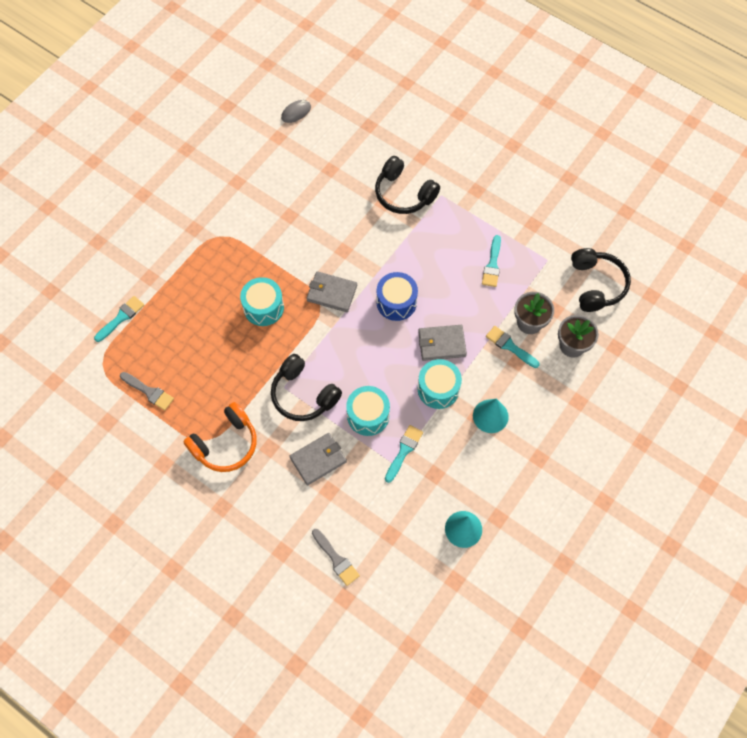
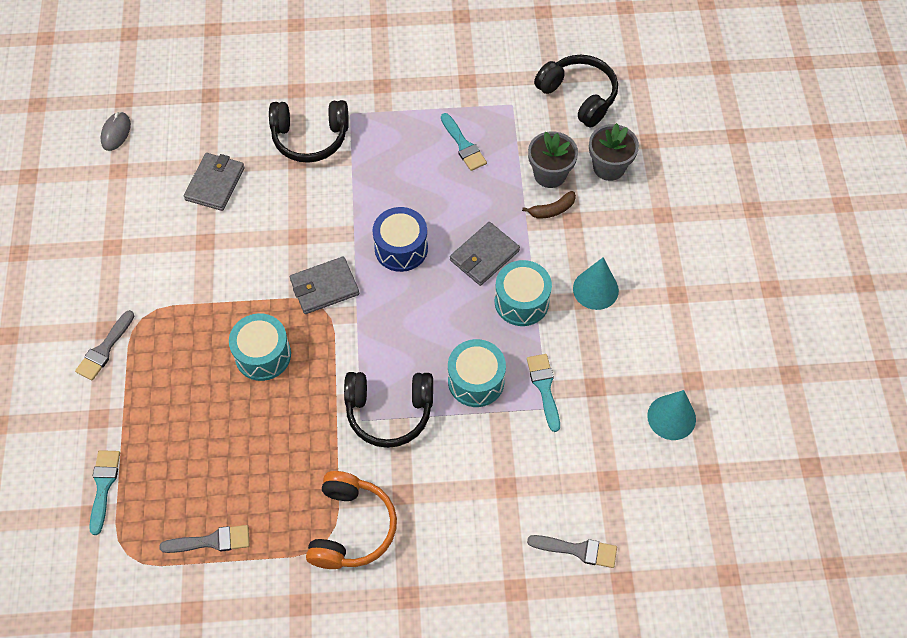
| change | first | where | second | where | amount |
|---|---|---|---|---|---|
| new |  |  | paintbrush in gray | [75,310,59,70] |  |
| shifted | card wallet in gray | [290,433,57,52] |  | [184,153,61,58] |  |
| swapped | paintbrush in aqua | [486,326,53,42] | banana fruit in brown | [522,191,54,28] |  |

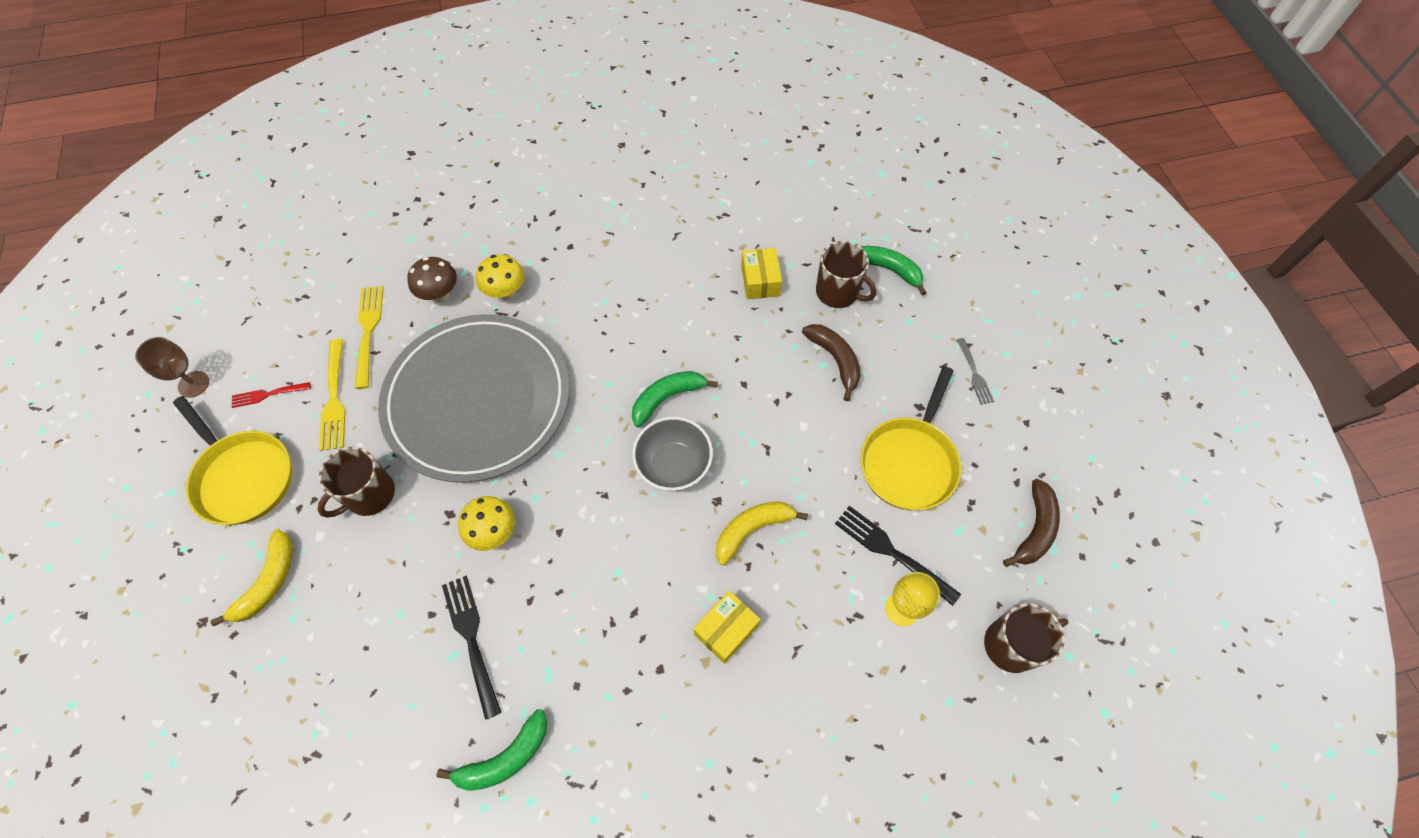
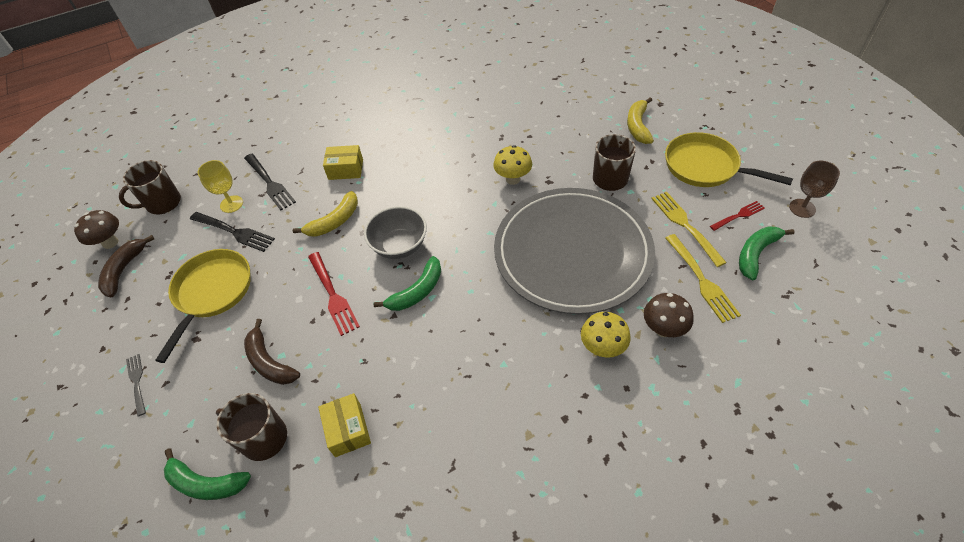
| change | first | where | second | where | amount |
|---|---|---|---|---|---|
| new |  |  | fungus in brown | [74,210,45,39] |  |
| shifted | dinner fork in black | [442,576,59,144] |  | [244,154,52,56] |  |
| new |  |  | dinner fork in crimson | [308,252,52,84] |  |
| rotated | package in golden | [694,591,67,73] |  | [323,145,40,35] | 60 degrees clockwise |
| shifted | banana fruit in emerald | [436,709,111,82] |  | [739,226,56,54] |  |

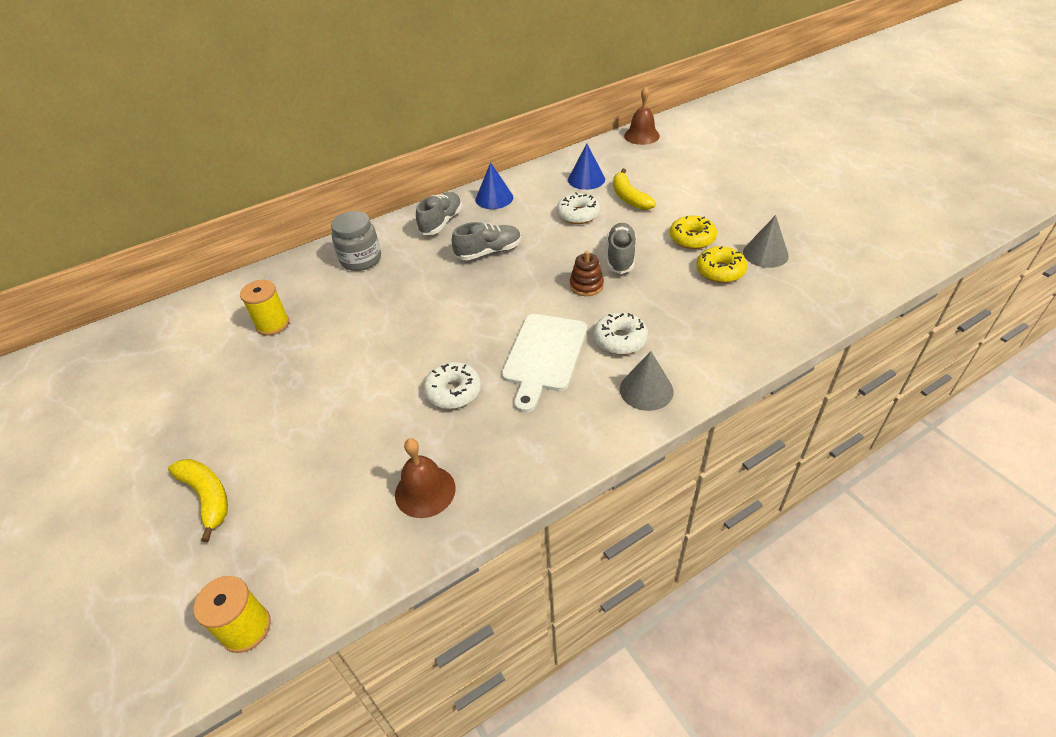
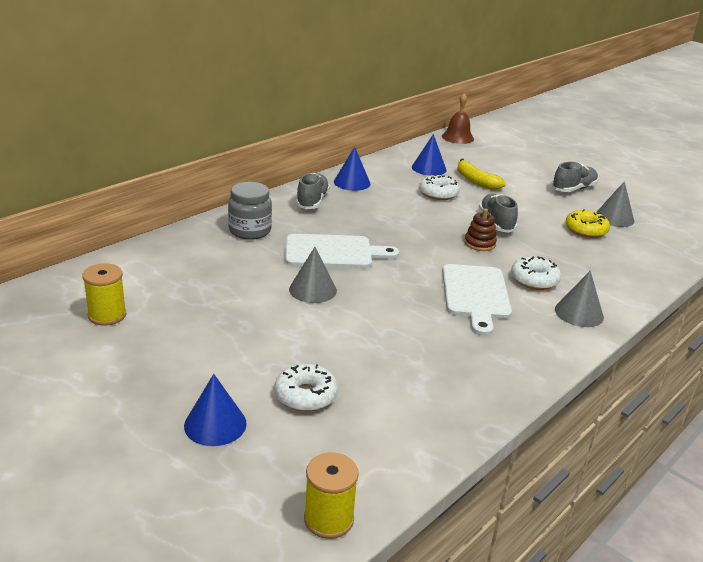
| change | first | where | second | where | amount |
|---|---|---|---|---|---|
| shifted | reel of thread in golden | [240,280,49,56] |  | [82,263,44,63] |  |
| swapped | banana fruit in golden | [168,459,60,83] | cone in royal blue | [184,374,63,72] |  |
| shifted | glazed donut in snow-white | [424,362,57,47] |  | [275,364,63,48] |  |
| new |  |  | cutting board in snow-white | [285,234,114,34] |  |
| new |  |  | cone in gray | [289,247,48,56] |  |
| shifted | sneaker in gray | [452,222,69,38] |  | [552,162,46,30] |  |
| gone | school bell in brown | [395,438,61,80] |  |  |  |
| gone | glazed donut in golden | [670,215,47,34] |  |  |  |

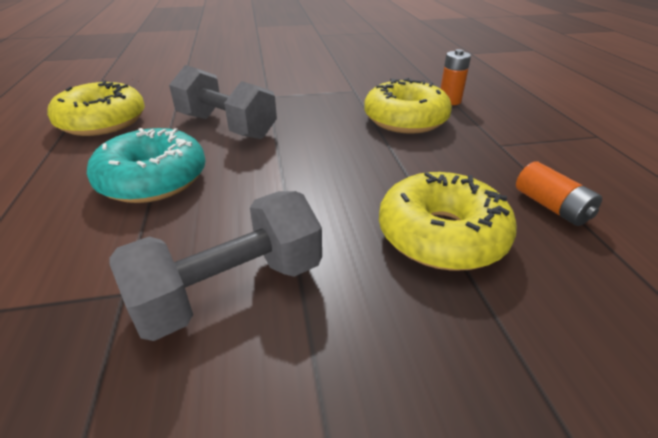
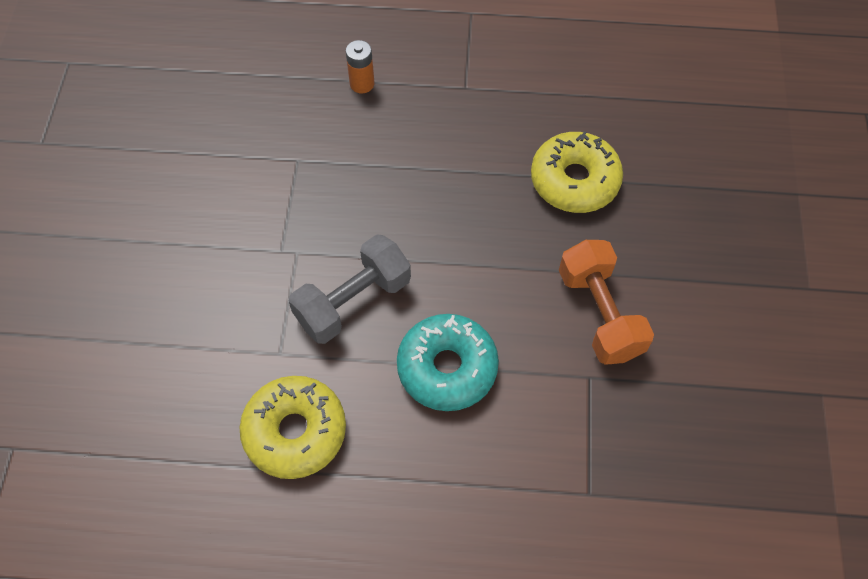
| change | first | where | second | where | amount |
|---|---|---|---|---|---|
| repainted | dumbbell in gray | [109,191,213,150] | dumbbell in orange-coloured | [559,240,95,125] |  |
| gone | glazed donut in golden | [364,78,88,56] |  |  |  |
| gone | power cell in orange-coloured | [516,161,86,65] |  |  |  |

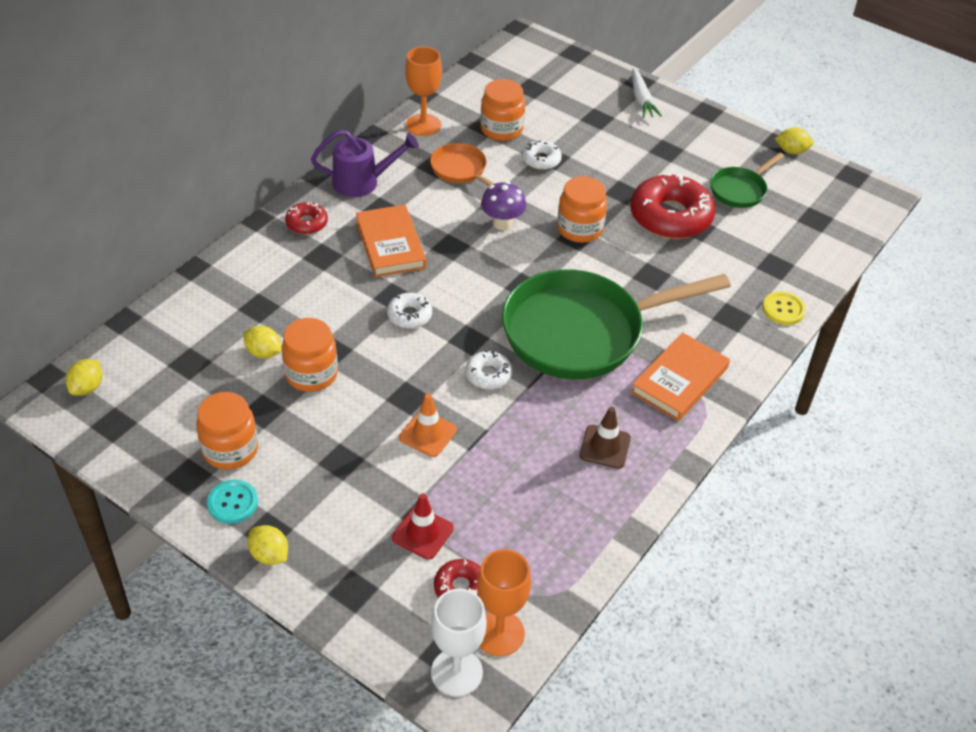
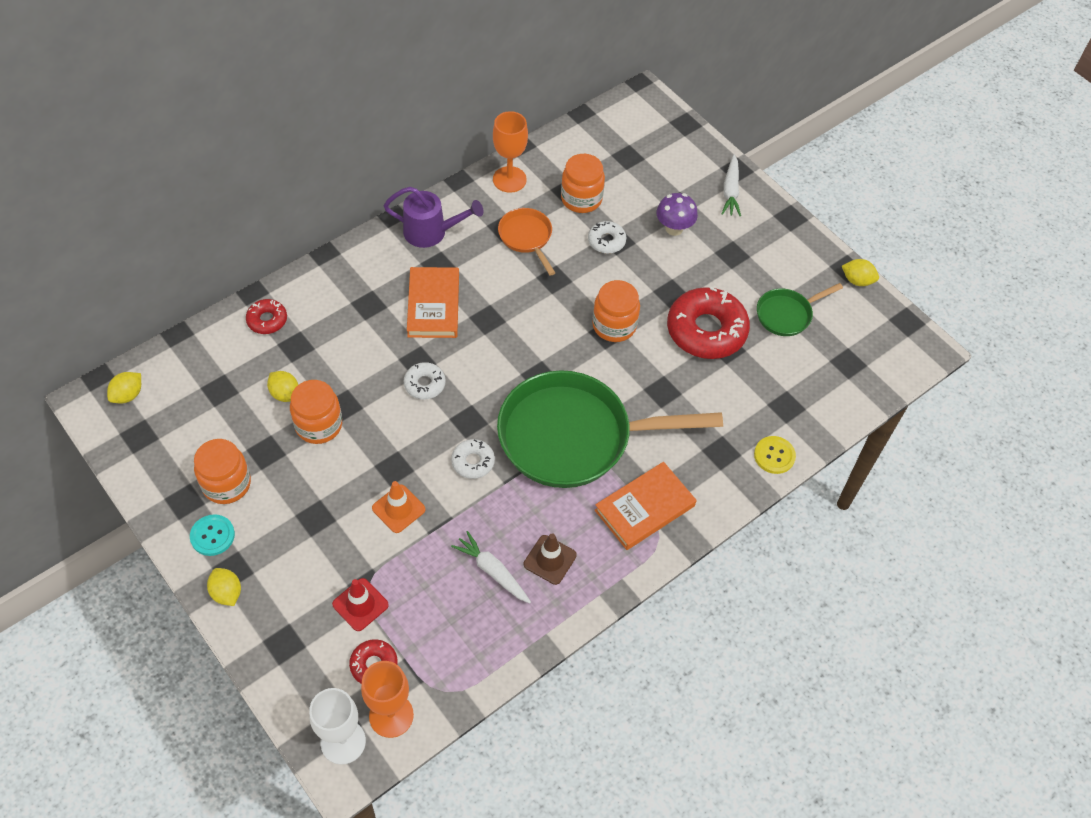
| change | first | where | second | where | amount |
|---|---|---|---|---|---|
| shifted | glazed donut in crimson | [285,201,43,34] |  | [246,299,41,35] |  |
| new |  |  | toy carrot in snow-white | [451,531,80,72] |  |
| shifted | fungus in royal purple | [481,181,45,49] |  | [656,193,42,43] |  |

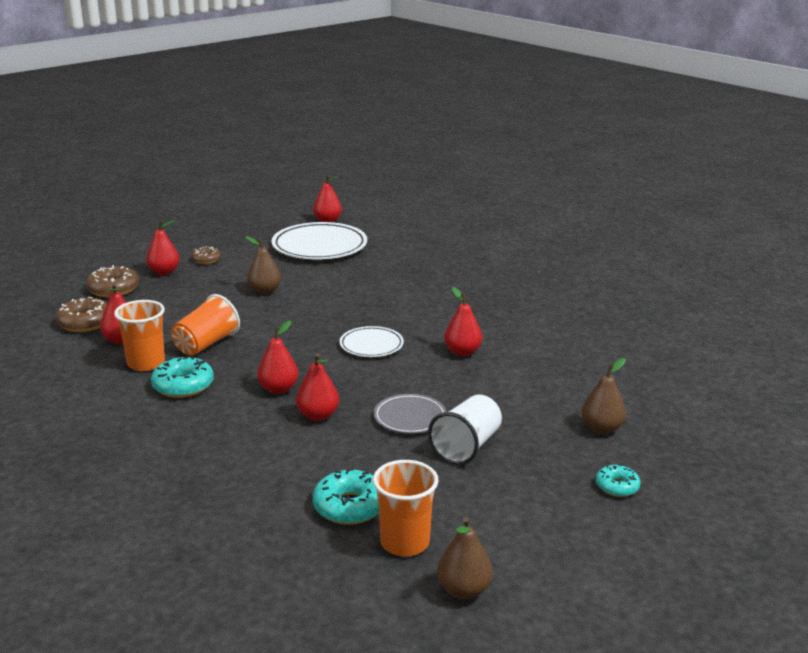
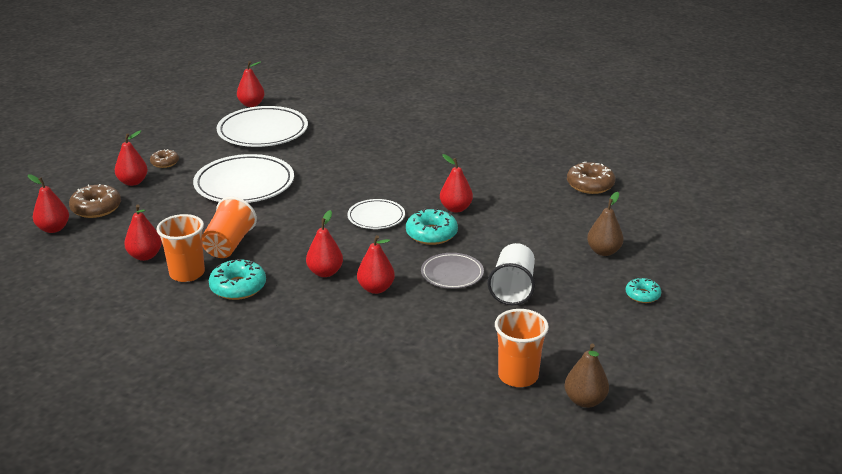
| change | first | where | second | where | amount |
|---|---|---|---|---|---|
| new |  |  | pear fruit in crimson | [28,174,41,59] |  |
| swapped | pear fruit in brown | [245,236,36,59] | plate in snow-white | [193,154,101,49] |  |
| shifted | glazed donut in aqua | [313,468,66,57] |  | [406,208,52,37] |  |
| shifted | glazed donut in brown | [55,297,52,35] |  | [567,162,48,32] |  |

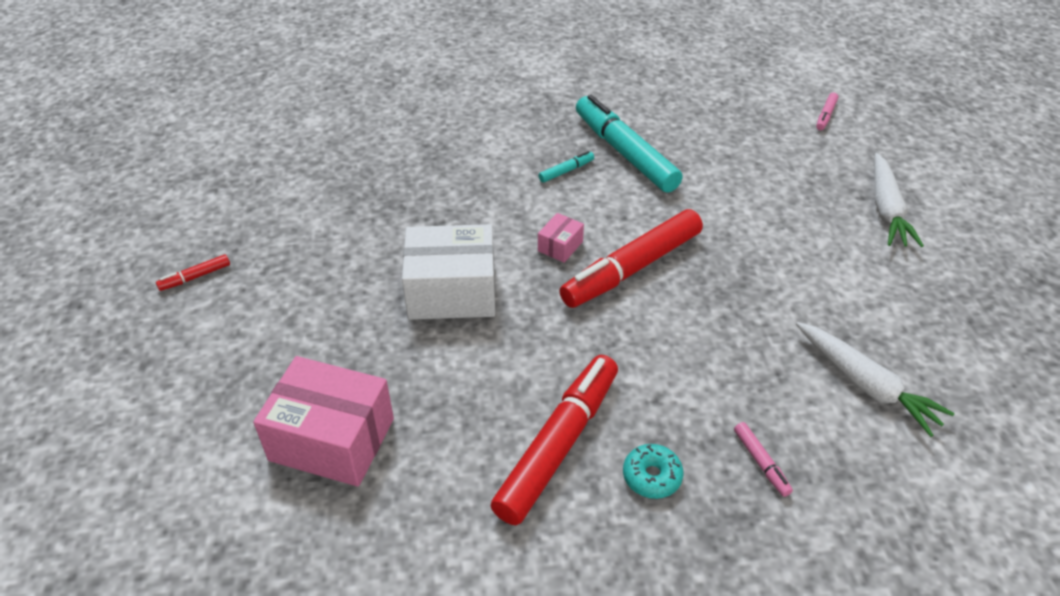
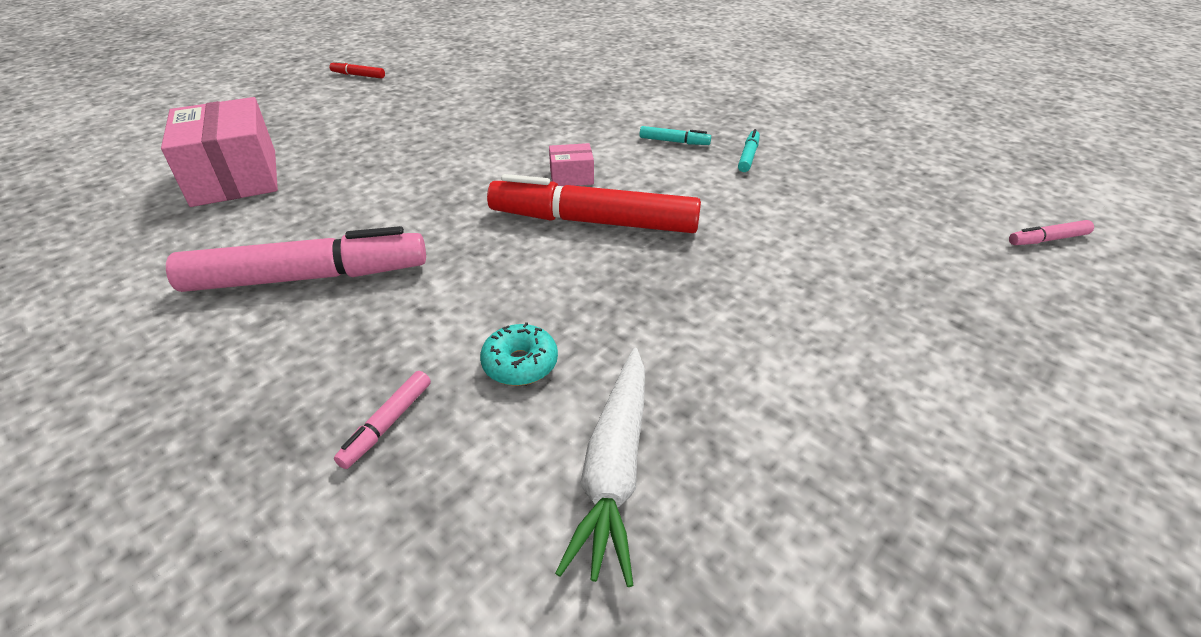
| change | first | where | second | where | amount |
|---|---|---|---|---|---|
| repainted | marker in crimson | [491,355,127,170] | marker in rose-pink | [166,226,260,66] |  |
| shifted | glazed donut in aqua | [623,444,60,55] |  | [480,322,78,64] |  |
| scaled | marker in aqua | [576,95,107,98] |  | [738,129,22,43] | x0.41 |
| gone | package in snow-white | [402,224,93,96] |  |  |  |
| gone | toy carrot in snow-white | [874,153,50,94] |  |  |  |

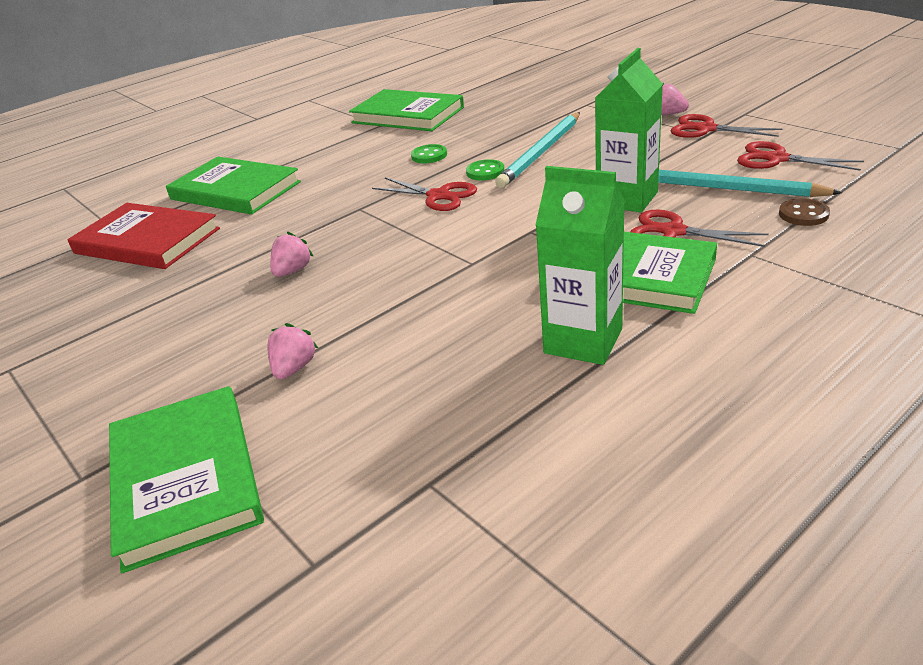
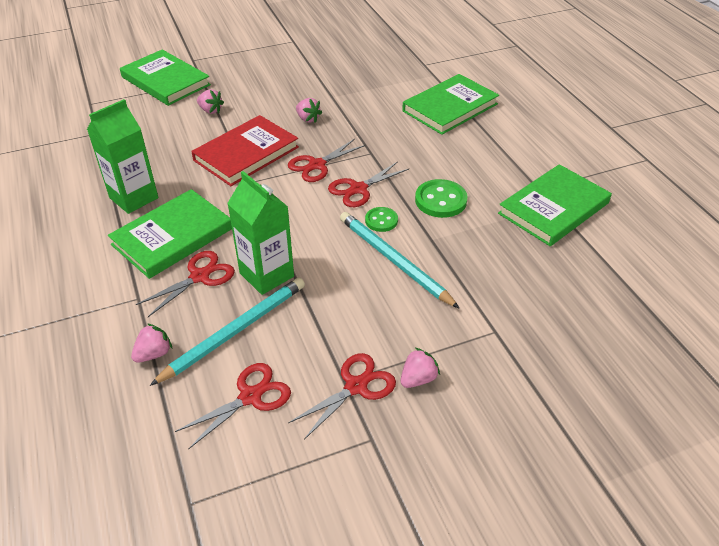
| change | first | where | second | where | amount |
|---|---|---|---|---|---|
| rotated | hardcover in emerald | [109,386,155,187] |  | [120,49,91,57] | 45 degrees clockwise |
| swapped | shirt button in brown | [779,198,51,28] | toy strawberry in rose-pink | [131,323,42,40] |  |
| shifted | hardcover in crimson | [68,203,152,66] |  | [191,115,108,71] |  |
| new |  |  | shears in crimson | [288,139,78,43] |  |
| scaled | shirt button in emerald | [411,144,36,19] |  | [415,179,53,39] | x1.62 |

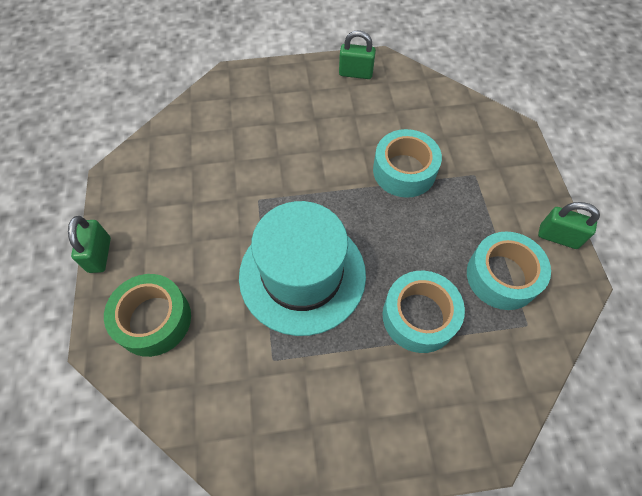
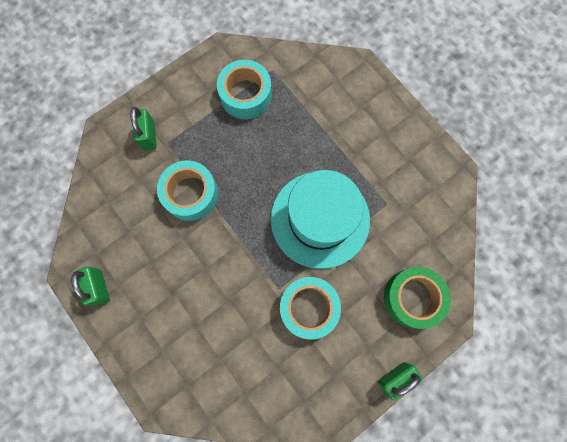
| change | first | where | second | where | amount |
|---|---|---|---|---|---|
| shifted | lock in emerald | [538,202,62,47] |  | [130,107,27,44] |  |
| shifted | roll of tape in aqua | [383,271,82,82] |  | [280,277,61,63] |  |

